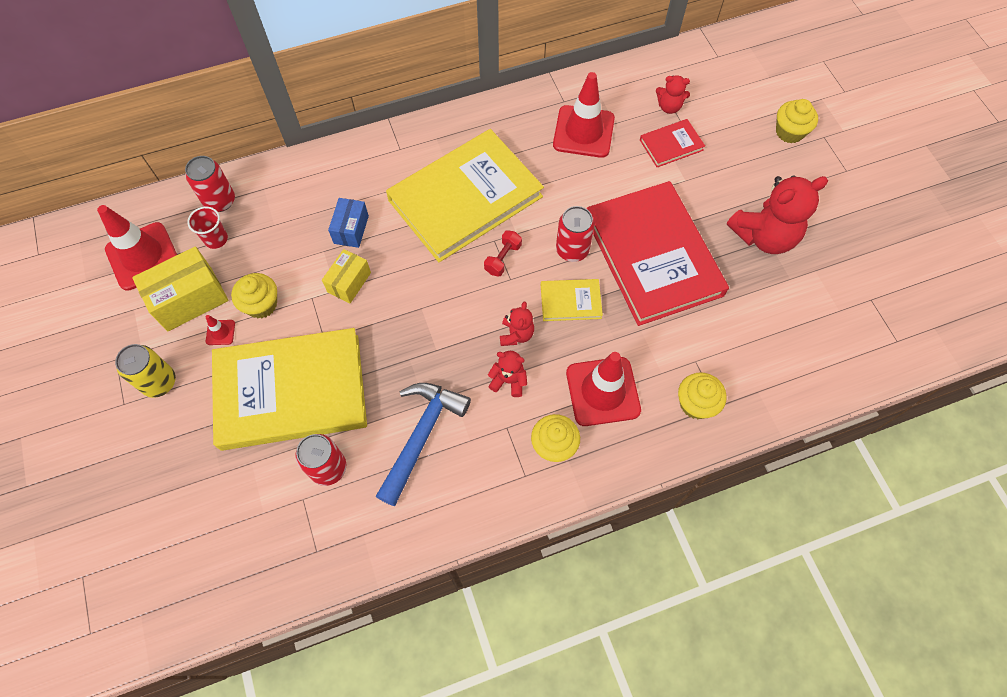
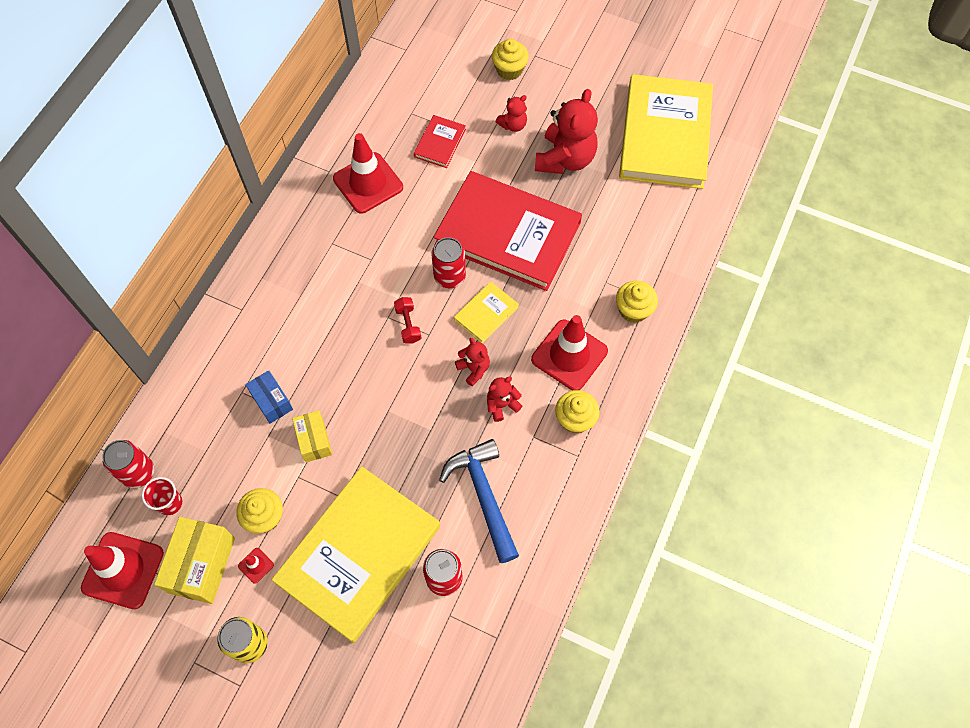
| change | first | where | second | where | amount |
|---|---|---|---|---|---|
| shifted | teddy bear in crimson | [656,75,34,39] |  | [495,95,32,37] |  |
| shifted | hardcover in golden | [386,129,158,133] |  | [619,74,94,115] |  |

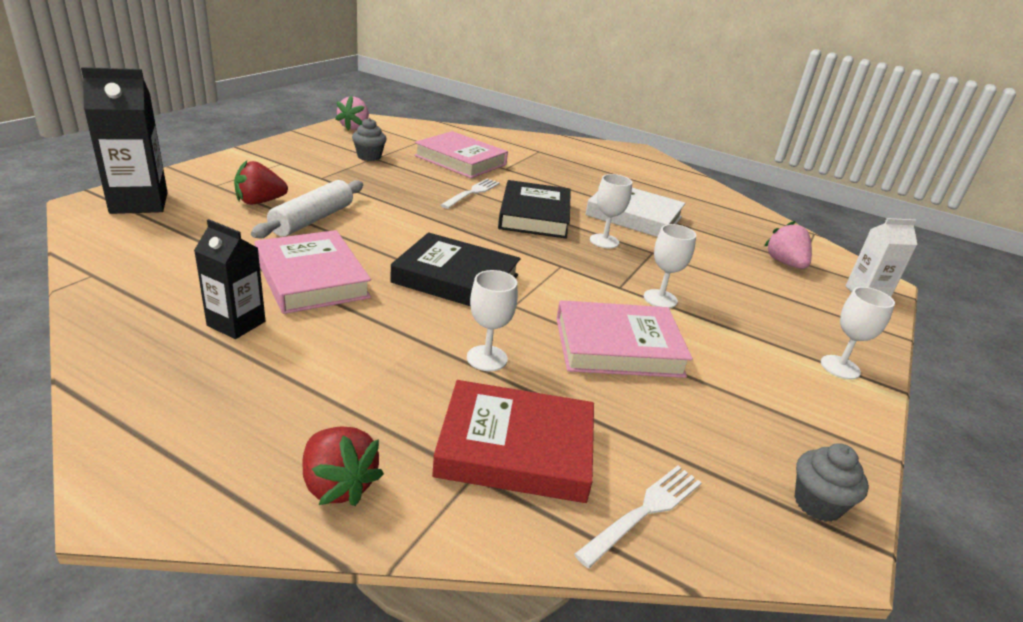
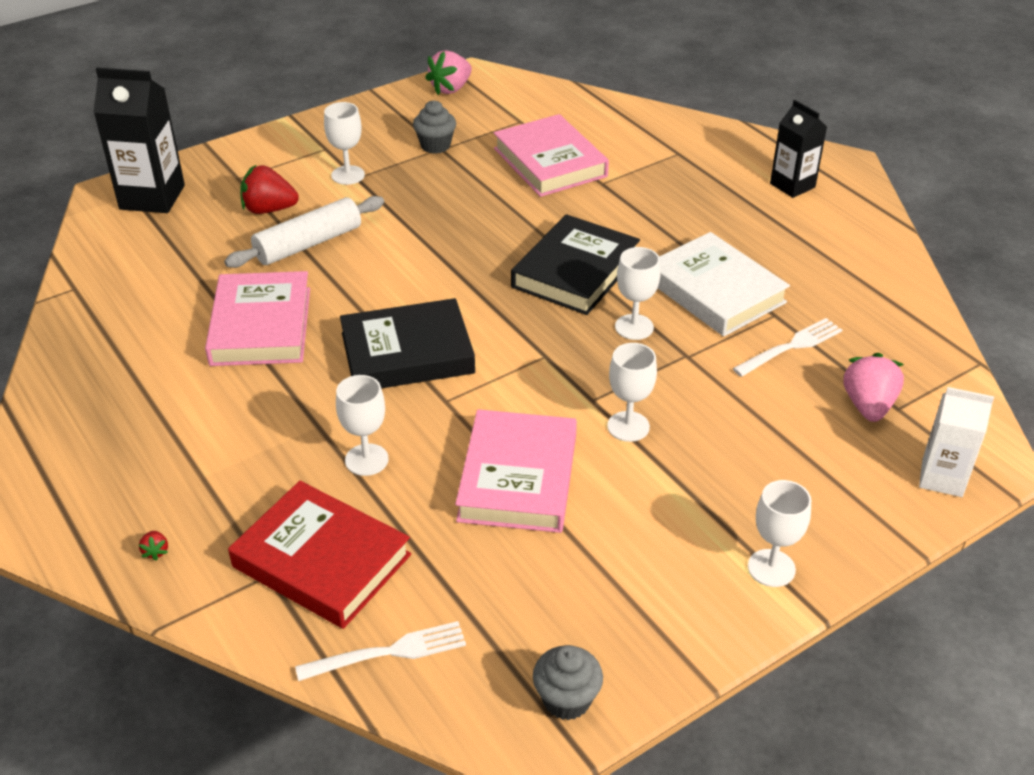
| change | first | where | second | where | amount |
|---|---|---|---|---|---|
| scaled | toy strawberry in crimson | [303,427,81,79] |  | [139,531,29,30] | x0.43 |
| new |  |  | chalice in snow-white | [324,102,41,83] |  |
| rotated | hardcover in black | [390,232,131,74] |  | [340,298,135,90] | 60 degrees counterclockwise |
| rotated | hardcover in rose-pink | [556,300,137,78] |  | [455,409,122,124] | 75 degrees clockwise |
| shifted | dinner fork in snow-white | [440,179,60,30] |  | [732,318,110,59] |  |
| shifted | milk carton in black | [194,219,71,120] |  | [770,100,57,98] |  |

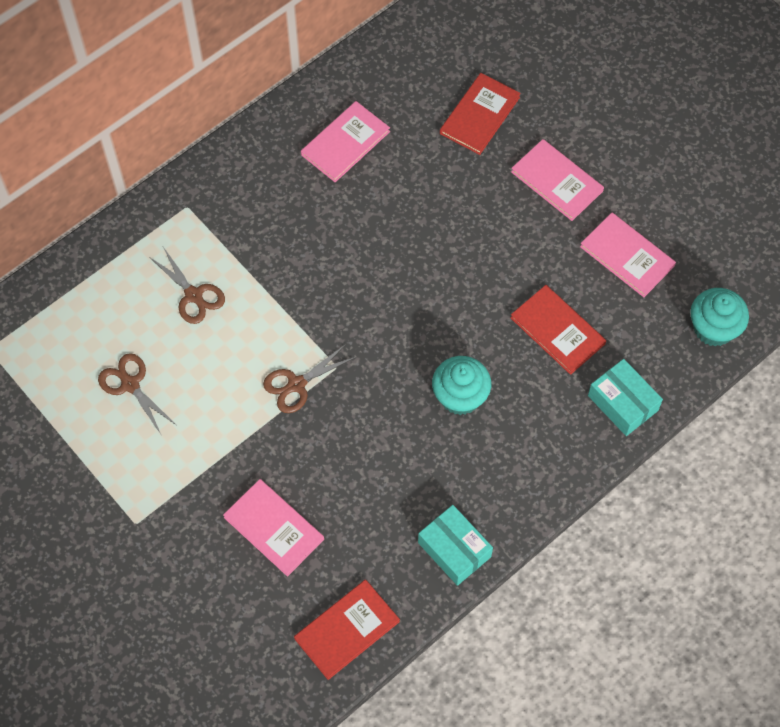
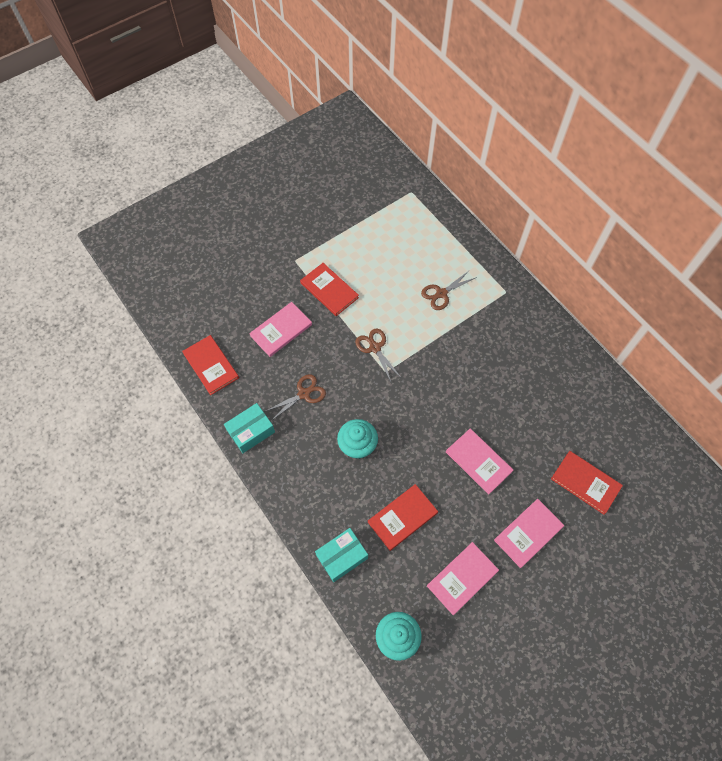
| change | first | where | second | where | amount |
|---|---|---|---|---|---|
| shifted | shears in brown | [98,353,78,83] |  | [264,374,62,47] |  |
| new |  |  | hardcover in crimson | [300,263,59,53] |  |
| shifted | hardcover in rose-pink | [301,101,89,81] |  | [446,429,67,66] |  |

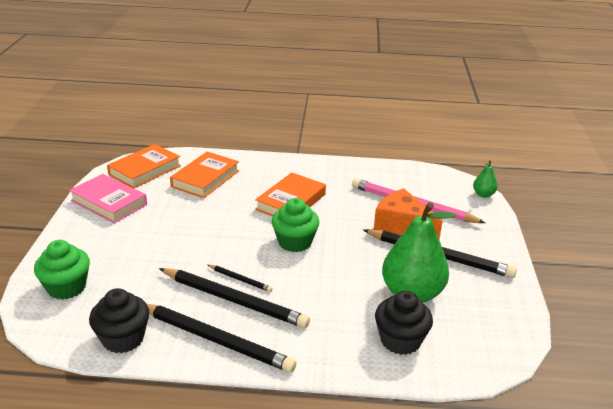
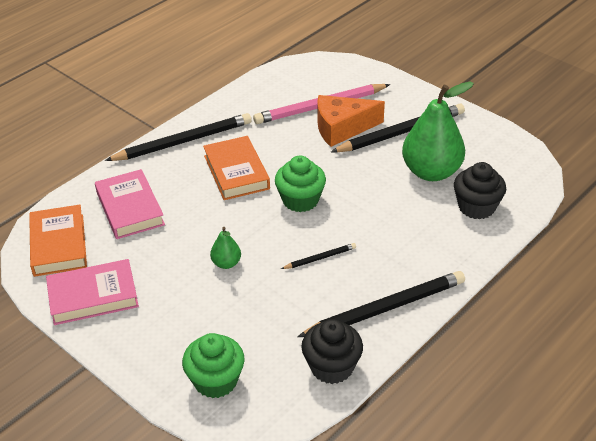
| change | first | where | second | where | amount |
|---|---|---|---|---|---|
| repainted | hardcover in orange-coloured | [170,152,69,46] | hardcover in rose-pink | [95,169,70,70] |  |
| shifted | lead pencil in black | [159,268,151,60] |  | [105,113,147,48] |  |
| shifted | pear fruit in emerald | [473,160,25,38] |  | [210,227,31,42] |  |

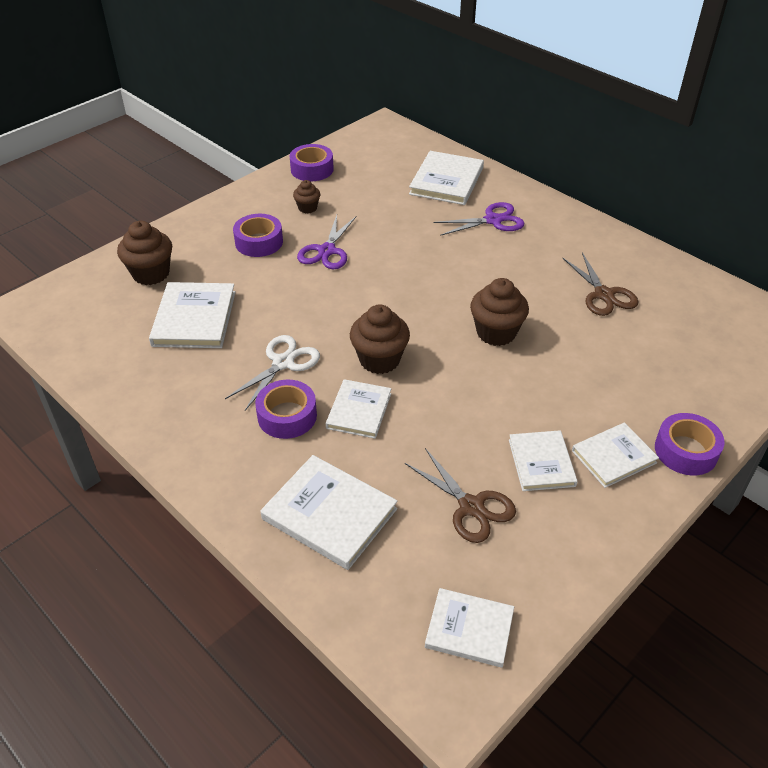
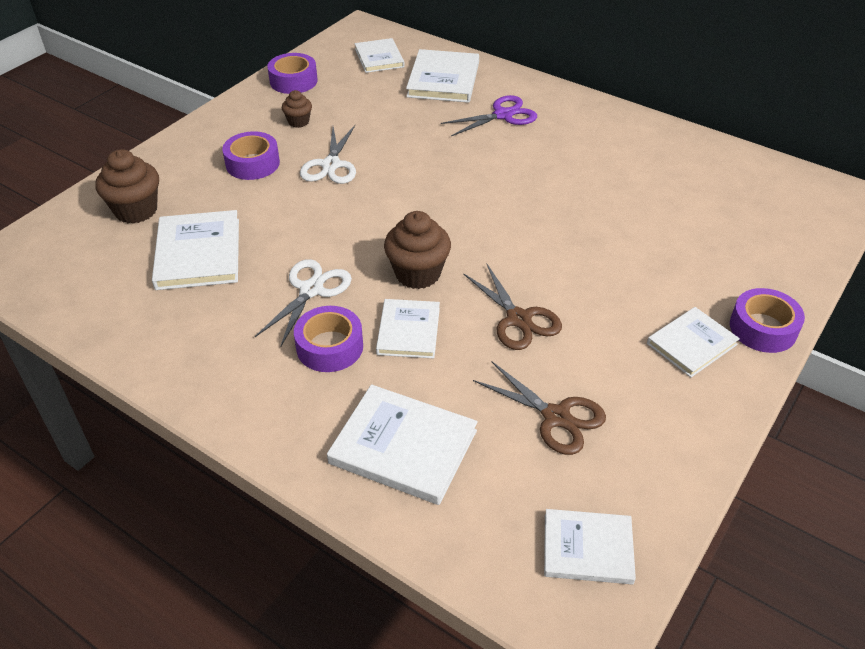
| change | first | where | second | where | amount |
|---|---|---|---|---|---|
| repainted | shears in royal purple | [297,215,60,54] | shears in snow-white | [300,125,56,59] |  |
| shifted | hardcover in snow-white | [509,430,69,61] |  | [355,38,50,35] |  |
| shifted | shears in brown | [563,253,76,63] |  | [463,263,99,87] |  |
| gone | fairy cake in brown | [470,278,59,68] |  |  |  |

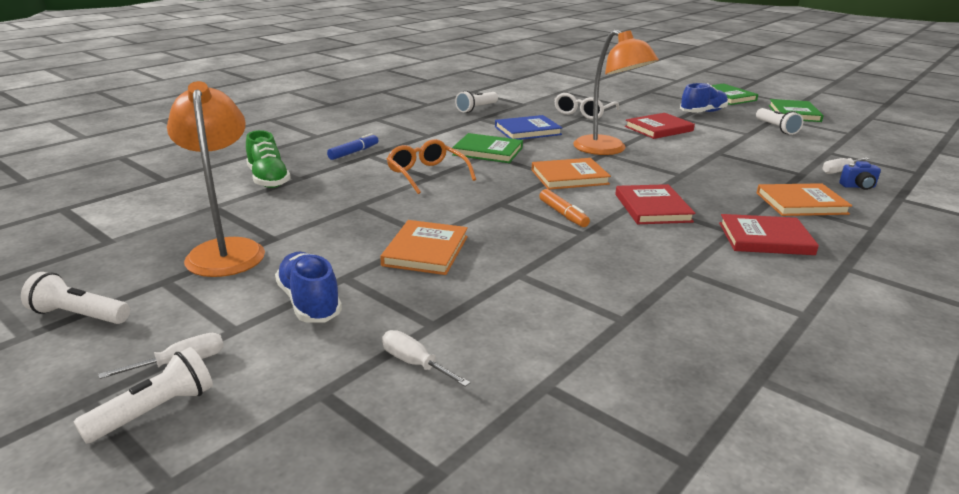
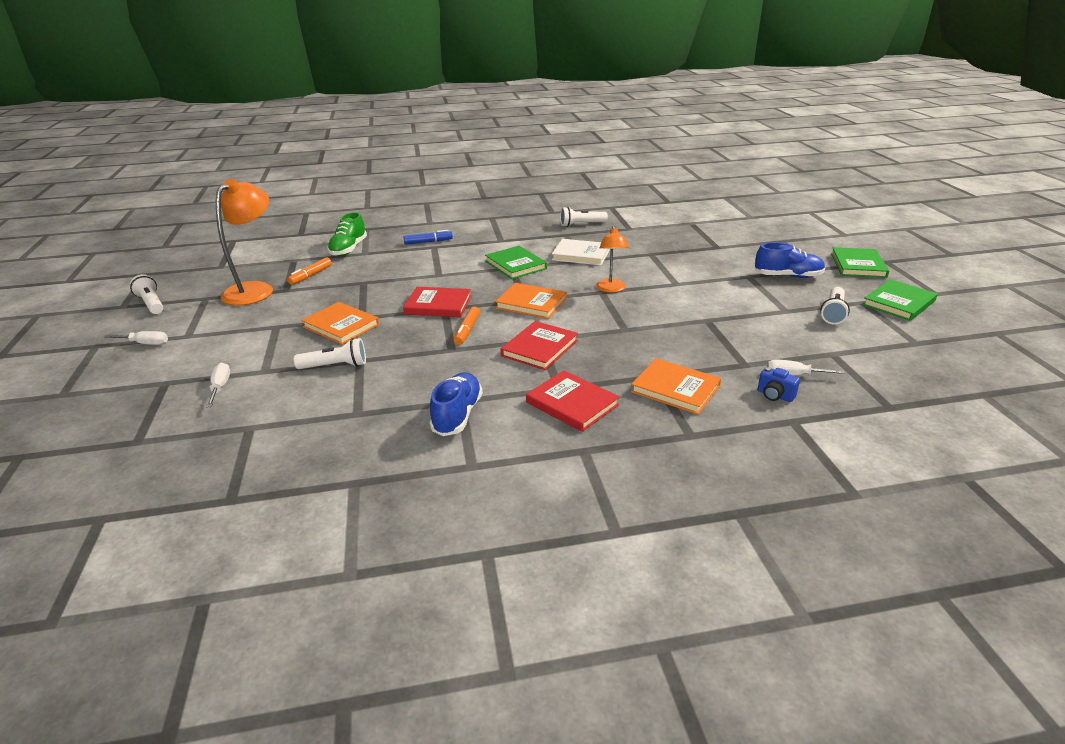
| change | first | where | second | where | amount |
|---|---|---|---|---|---|
| new |  |  | marker in orange-coloured | [287,257,45,28] |  |
| shifted | flashlight in snow-white | [74,347,139,97] |  | [294,338,72,31] |  |
| rotated | hardcover in orange-coloured | [380,220,88,55] |  | [301,302,78,43] | 75 degrees clockwise |
| shifted | hardcover in crimson | [625,113,70,26] |  | [403,287,68,30] |  |
| shifted | sneaker in royal blue | [275,252,67,71] |  | [430,372,53,64] |  |
| repainted | hardcover in royal blue | [495,115,67,25] | hardcover in snow-white | [552,239,58,26] |  |
| scaled | reading lamp in orange-coloured | [573,29,86,126] |  | [596,226,33,67] | x0.59 |
| gone | glasses in orange-coloured | [387,139,89,55] |  |  |  |
| gone | glasses in snow-white | [554,93,65,27] |  |  |  |

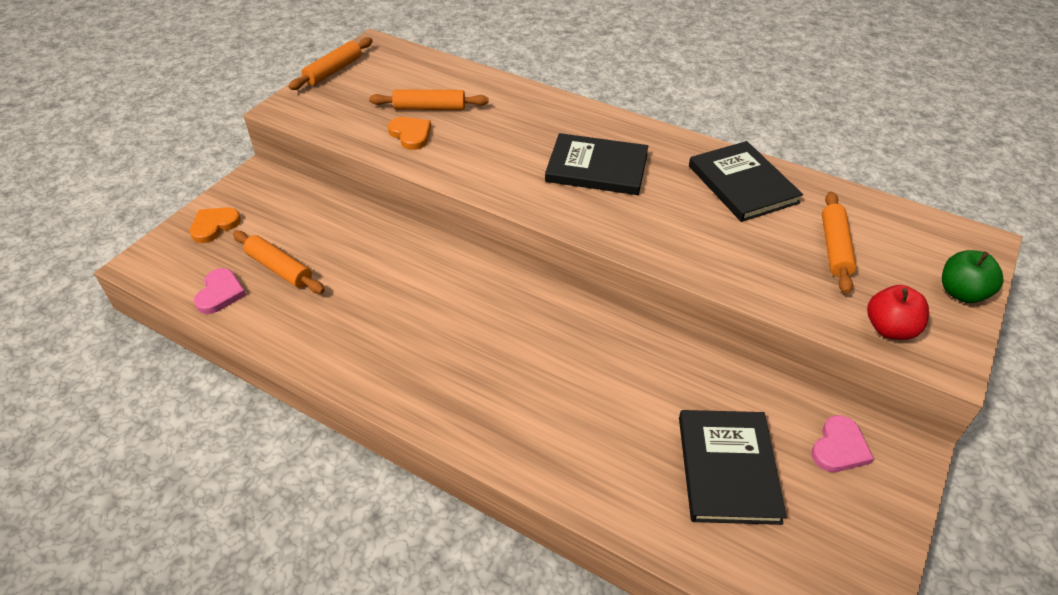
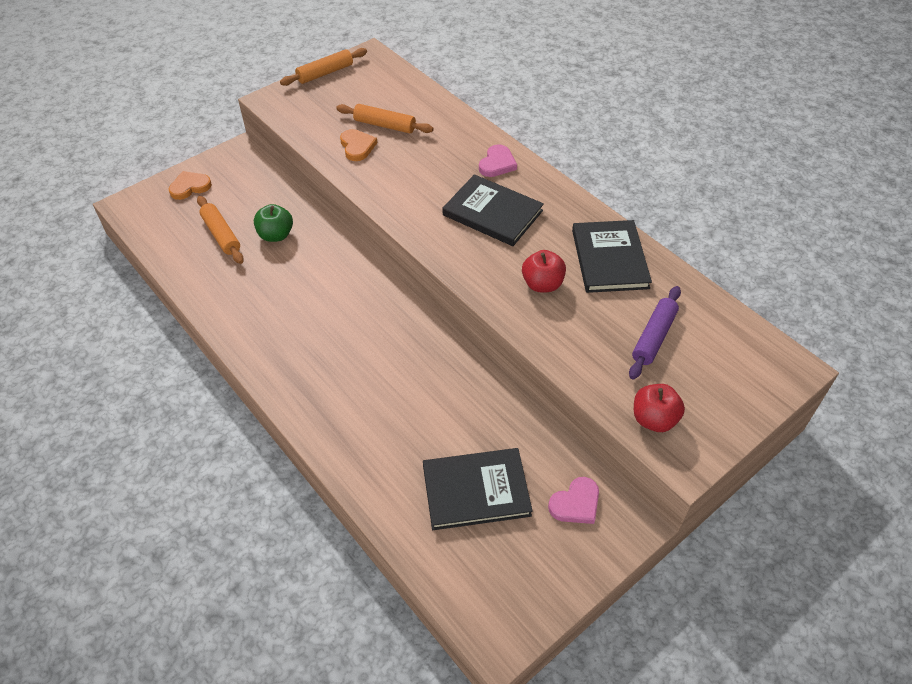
| change | first | where | second | where | amount |
|---|---|---|---|---|---|
| shifted | apple in emerald | [942,250,61,53] |  | [254,204,39,38] |  |
| rotated | hardcover in black | [679,410,108,115] |  | [423,448,109,82] | 60 degrees clockwise |
| shifted | love heart in rose-pink | [194,268,52,46] |  | [479,144,38,33] |  |
| new |  |  | apple in crimson | [522,250,44,42] |  |
| repainted | dough roller in orange-coloured | [822,192,34,102] | dough roller in royal purple | [629,286,52,94] |  |

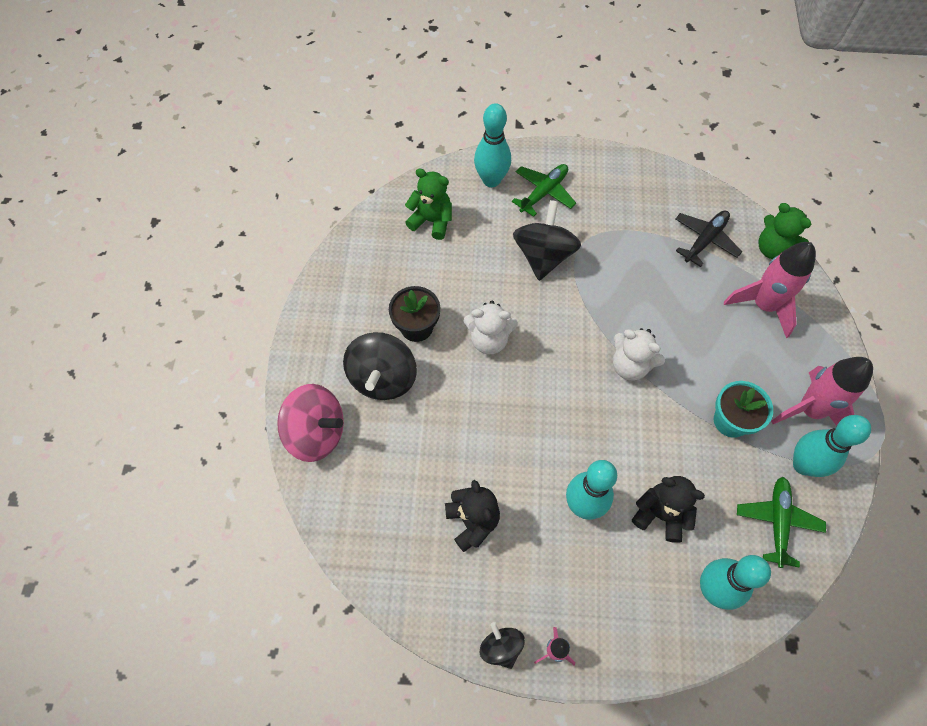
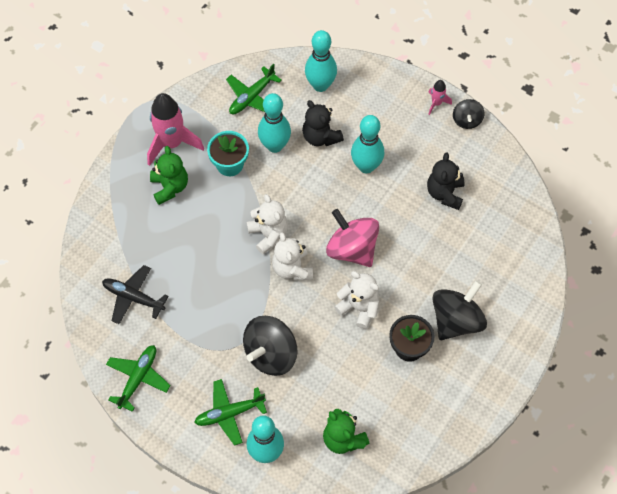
| change | first | where | second | where | amount |
|---|---|---|---|---|---|
| rotated | plane in black | [675,210,67,57] |  | [102,265,67,59] | 45 degrees clockwise |
| new |  |  | plane in emerald | [106,345,65,67] |  |
| shifted | teddy bear in emerald | [758,203,54,56] |  | [150,146,38,59] |  |
| shifted | bowling pin in aqua | [793,415,78,62] |  | [258,93,33,60] |  |
| new |  |  | teddy bear in snow-white | [272,232,41,48] |  |
| shifted | toy top in rose-pink | [277,384,67,78] |  | [326,209,53,58] |  |
| gone | rocket in rose-pink | [724,242,92,96] |  |  |  |

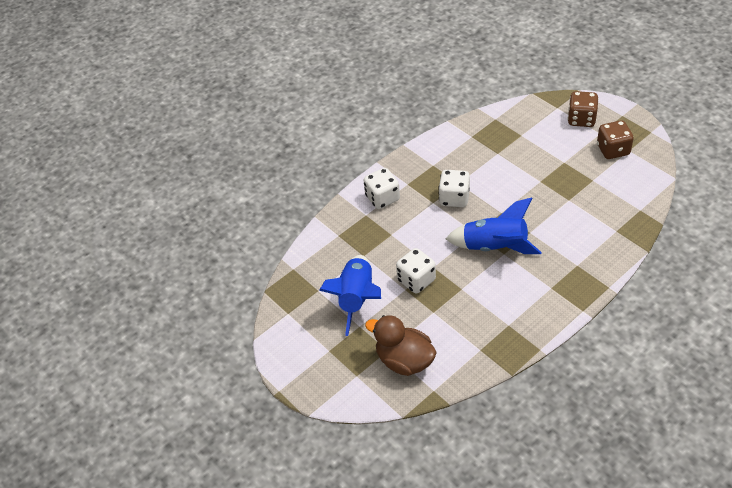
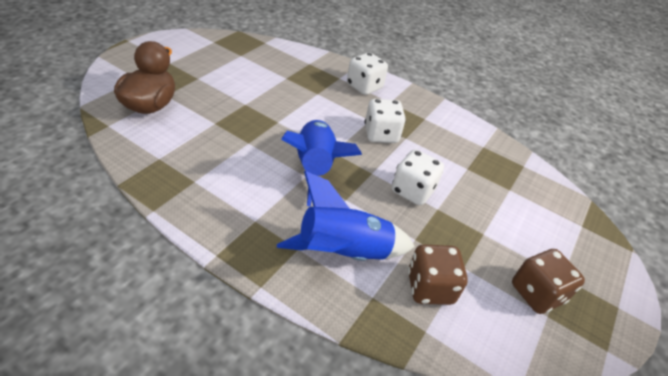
| change | first | where | second | where | amount |
|---|---|---|---|---|---|
| shifted | rocket in royal blue | [319,255,62,81] |  | [277,171,138,90] |  |
| shifted | die in snow-white | [396,248,40,46] |  | [392,149,52,56] |  |
| shifted | die in brown | [568,91,31,36] |  | [408,244,60,61] |  |

